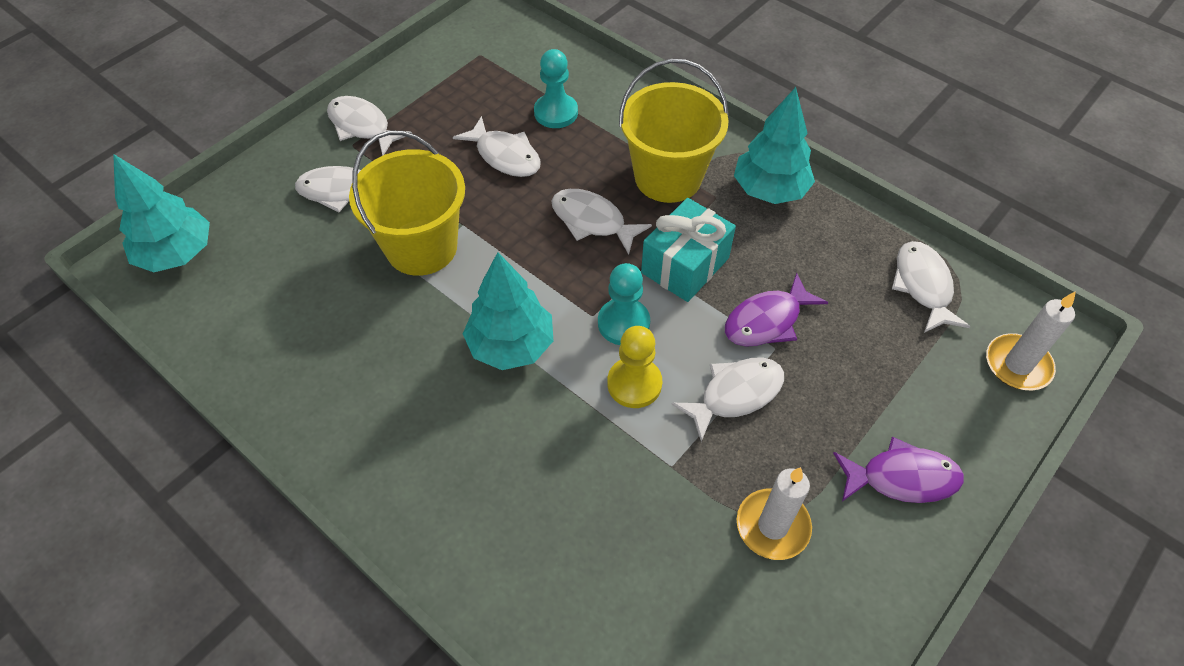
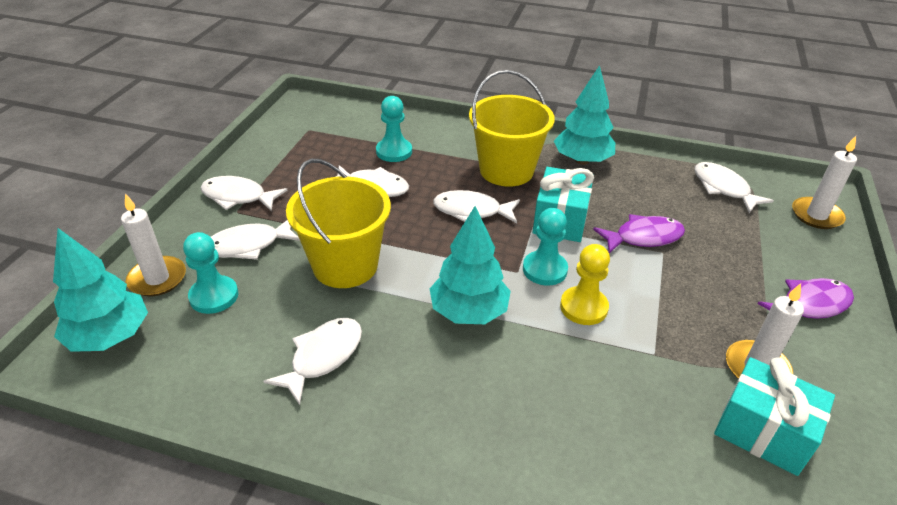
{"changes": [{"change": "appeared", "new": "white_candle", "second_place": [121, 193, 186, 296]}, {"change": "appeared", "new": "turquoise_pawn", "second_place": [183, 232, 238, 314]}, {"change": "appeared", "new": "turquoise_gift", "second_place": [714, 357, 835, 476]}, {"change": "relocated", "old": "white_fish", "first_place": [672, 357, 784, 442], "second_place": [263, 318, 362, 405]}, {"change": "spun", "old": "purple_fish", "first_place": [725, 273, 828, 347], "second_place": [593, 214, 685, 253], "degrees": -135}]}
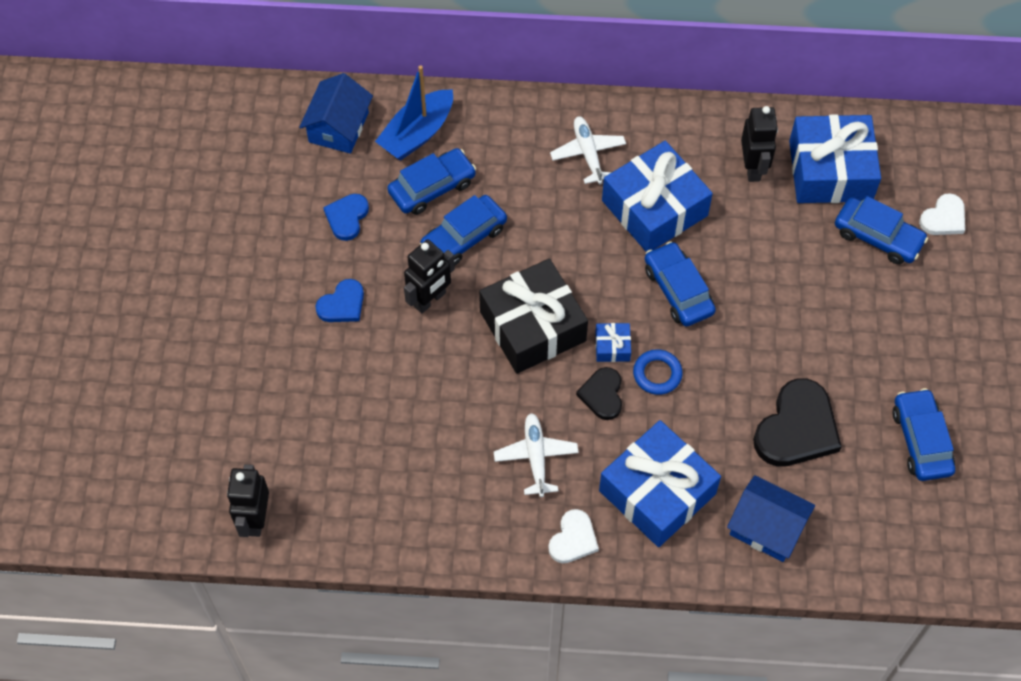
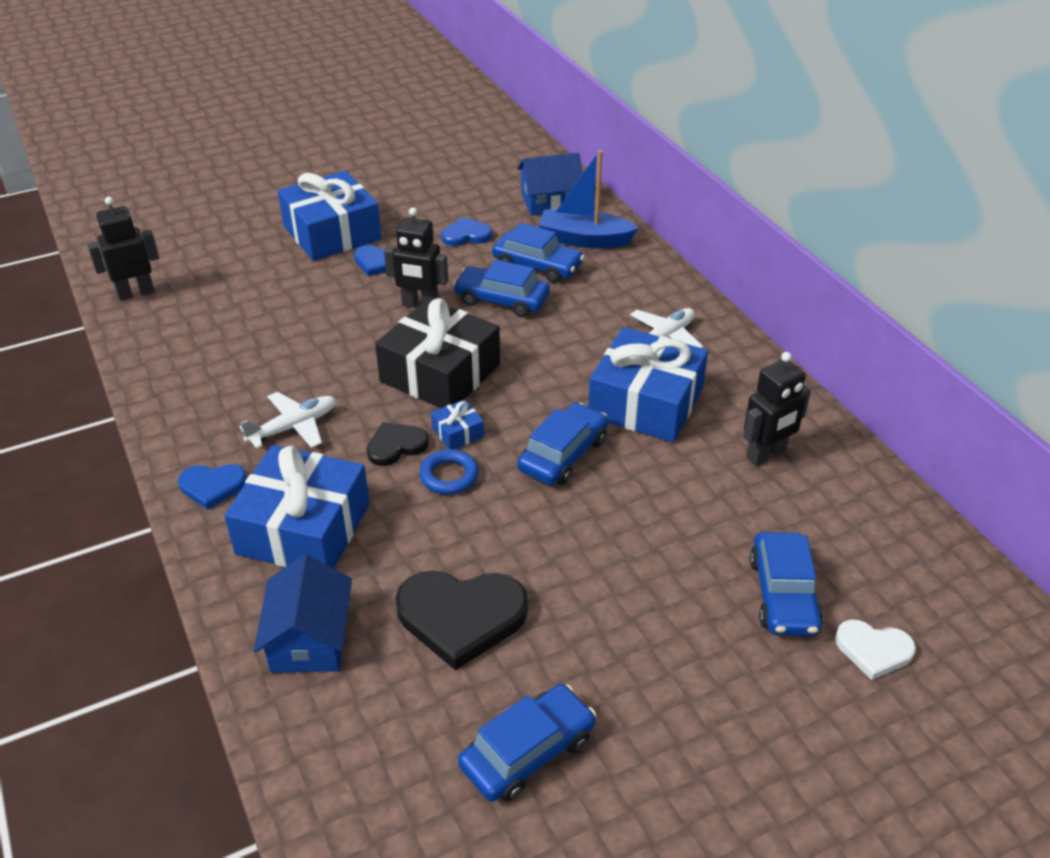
{"changes": [{"change": "relocated", "old": "blue_gift", "first_place": [789, 114, 881, 203], "second_place": [278, 171, 382, 261]}, {"change": "colour", "old": "white_heart", "new": "blue_heart", "first_place": [548, 509, 599, 563], "second_place": [178, 464, 247, 510]}]}
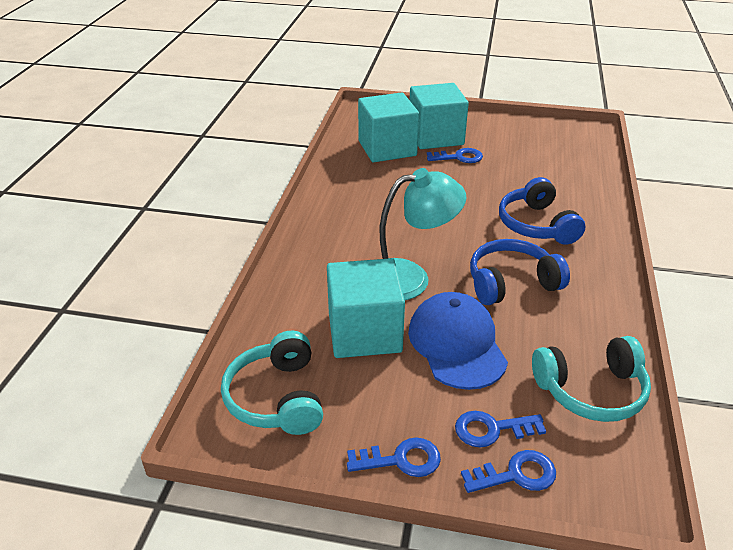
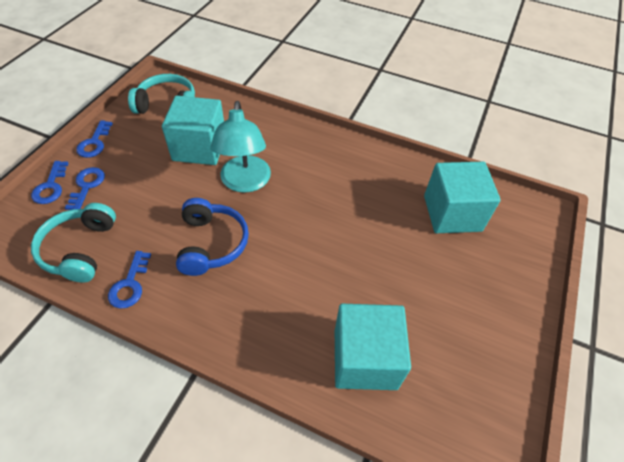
{"changes": [{"change": "missing", "old": "blue_cap", "first_place": [408, 292, 508, 390]}, {"change": "missing", "old": "blue_headphones", "first_place": [499, 177, 585, 245]}, {"change": "relocated", "old": "turquoise_cube", "first_place": [410, 83, 469, 149], "second_place": [335, 304, 411, 390]}, {"change": "relocated", "old": "blue_key", "first_place": [427, 148, 483, 163], "second_place": [108, 251, 151, 309]}]}
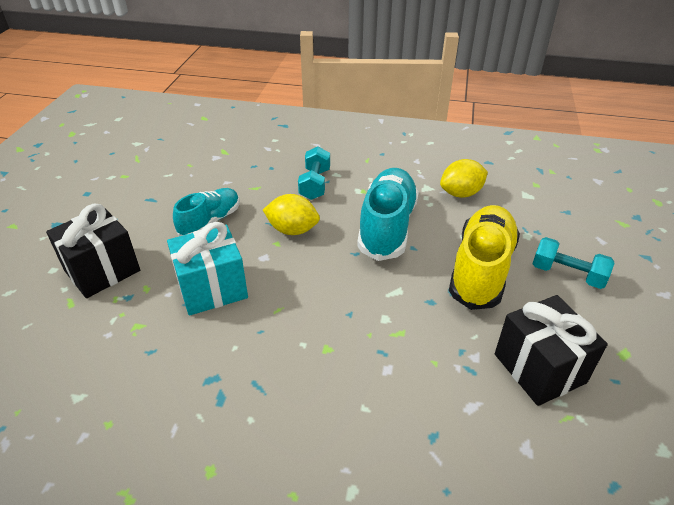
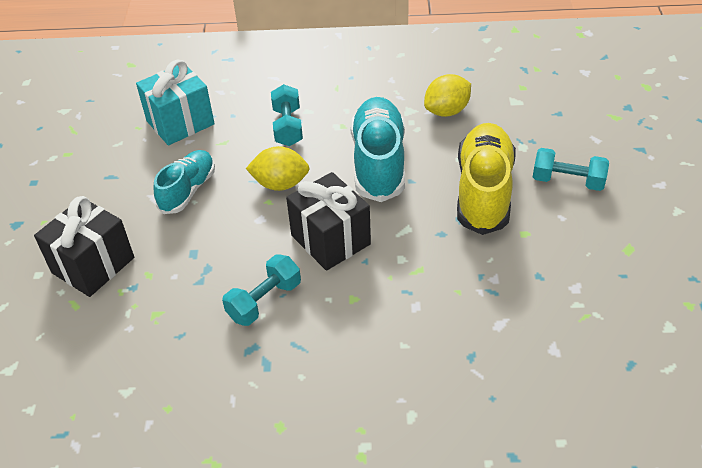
{"changes": [{"change": "appeared", "new": "turquoise_dumbbell", "second_place": [222, 255, 301, 326]}, {"change": "relocated", "old": "turquoise_gift", "first_place": [167, 222, 248, 316], "second_place": [136, 59, 215, 146]}, {"change": "relocated", "old": "black_gift", "first_place": [495, 295, 608, 406], "second_place": [286, 172, 371, 271]}]}
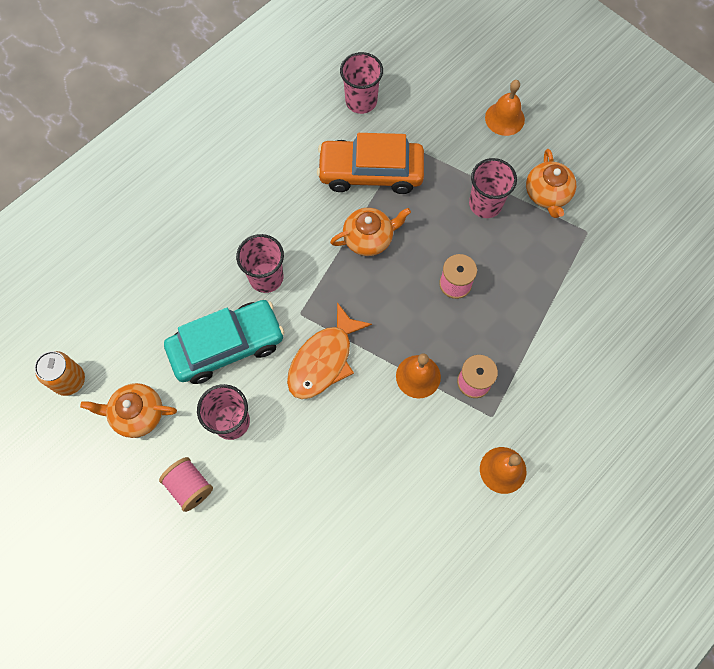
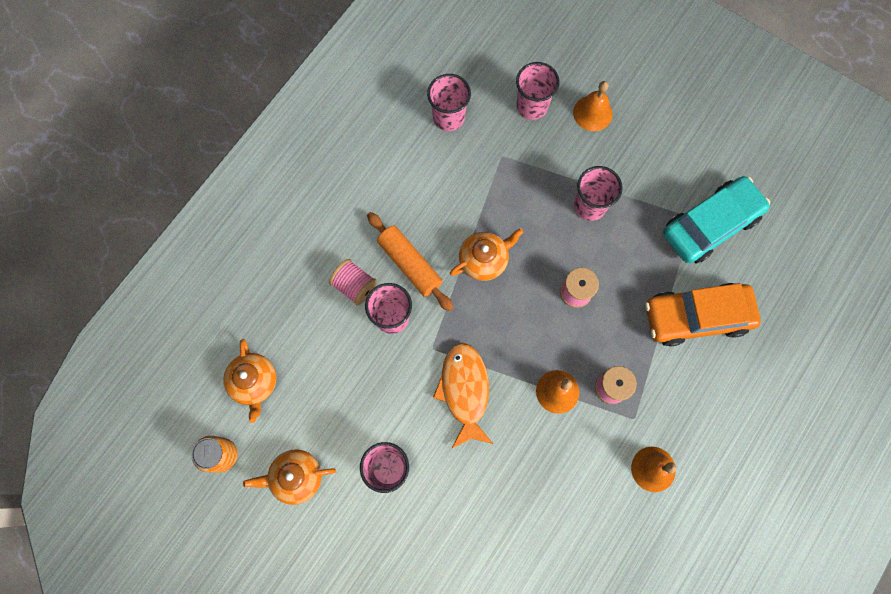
{"changes": [{"change": "appeared", "new": "orange_rolling_pin", "second_place": [367, 212, 453, 311]}, {"change": "appeared", "new": "pink_cup", "second_place": [516, 62, 560, 120]}, {"change": "relocated", "old": "pink_spool", "first_place": [159, 457, 213, 512], "second_place": [329, 259, 377, 305]}, {"change": "relocated", "old": "turquoise_car", "first_place": [164, 300, 284, 384], "second_place": [663, 176, 770, 264]}, {"change": "relocated", "old": "orange_car", "first_place": [317, 133, 424, 194], "second_place": [645, 283, 761, 347]}, {"change": "relocated", "old": "orange_teapot", "first_place": [526, 149, 576, 218], "second_place": [223, 339, 276, 423]}, {"change": "spun", "old": "orange_fish", "first_place": [287, 302, 372, 399], "second_place": [433, 343, 493, 448], "degrees": 150}]}
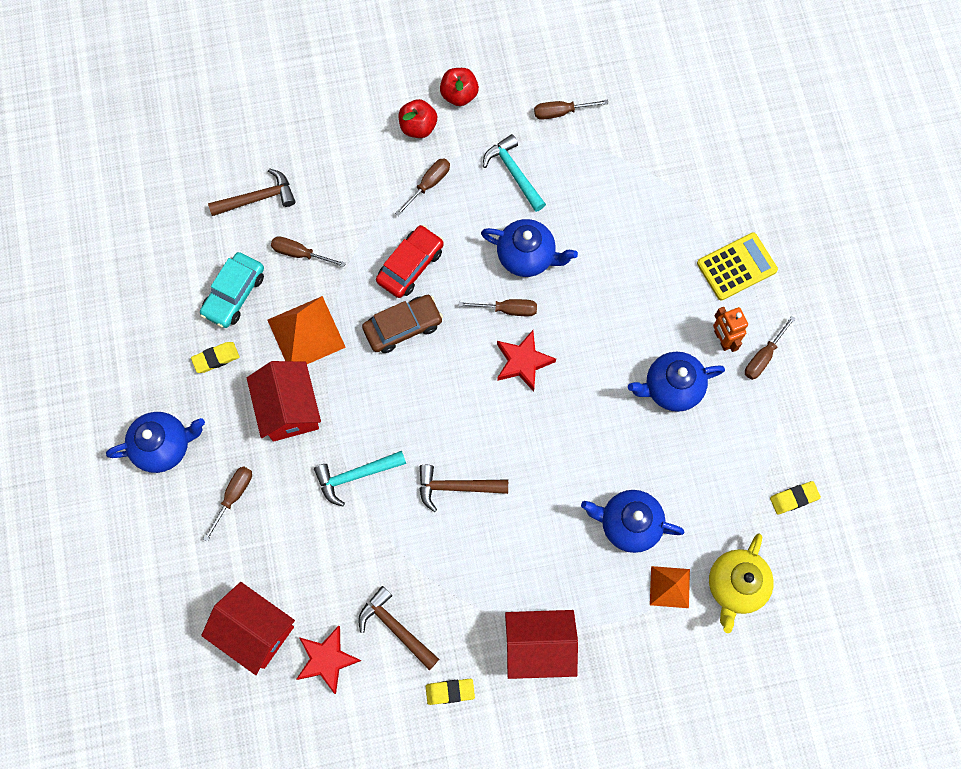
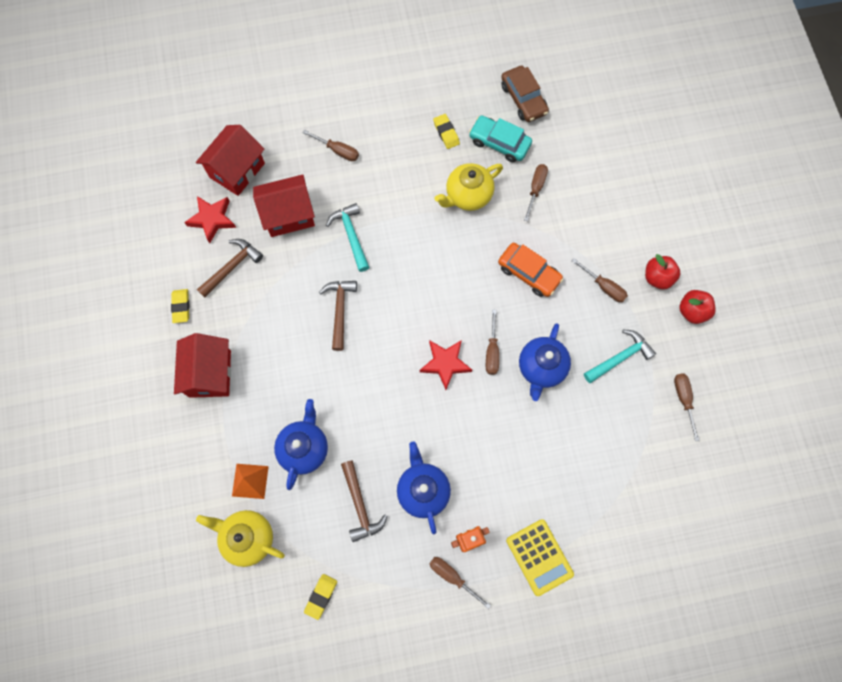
{"changes": [{"change": "missing", "old": "blue_teapot", "first_place": [106, 412, 205, 473]}, {"change": "relocated", "old": "brown_hammer", "first_place": [208, 168, 295, 216], "second_place": [341, 460, 387, 542]}, {"change": "relocated", "old": "red_house", "first_place": [247, 361, 321, 442], "second_place": [253, 174, 315, 237]}, {"change": "relocated", "old": "brown_car", "first_place": [362, 295, 443, 353], "second_place": [501, 66, 549, 122]}, {"change": "exchanged", "old": "orange_pyramid", "new": "yellow_teapot", "first_place": [268, 296, 346, 364], "second_place": [435, 163, 503, 211]}, {"change": "colour", "old": "red_car", "new": "orange_car", "first_place": [376, 225, 444, 298], "second_place": [498, 243, 563, 297]}, {"change": "spun", "old": "yellow_eraser", "first_place": [770, 481, 821, 514], "second_place": [304, 574, 337, 620], "degrees": 45}]}
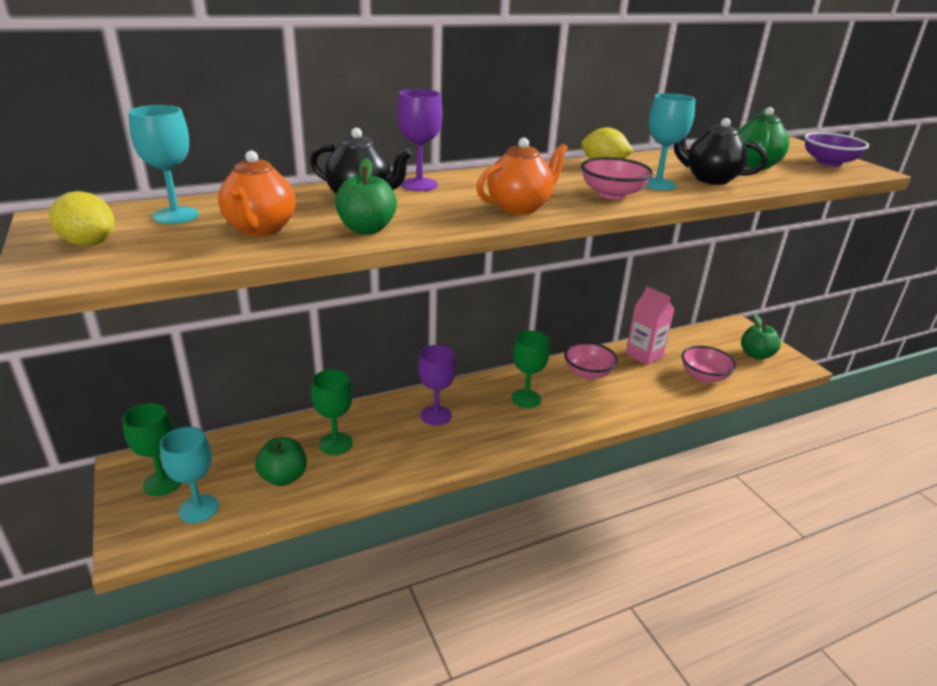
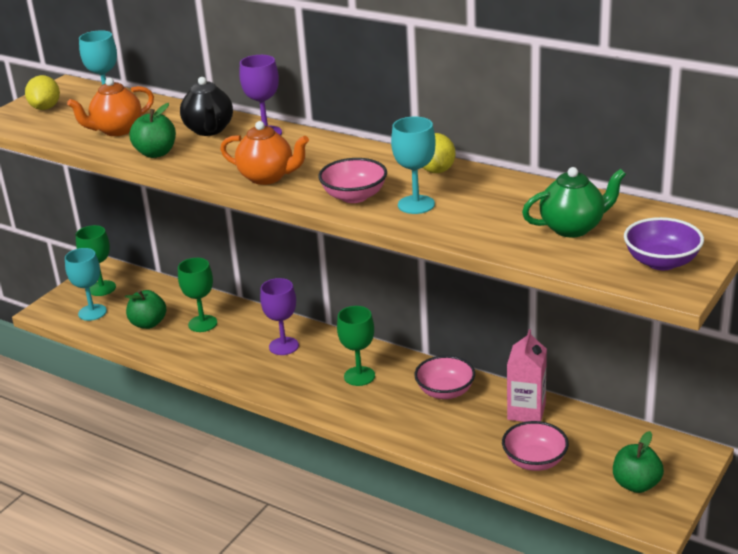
{"changes": [{"change": "missing", "old": "black_teapot", "first_place": [674, 118, 768, 185]}]}
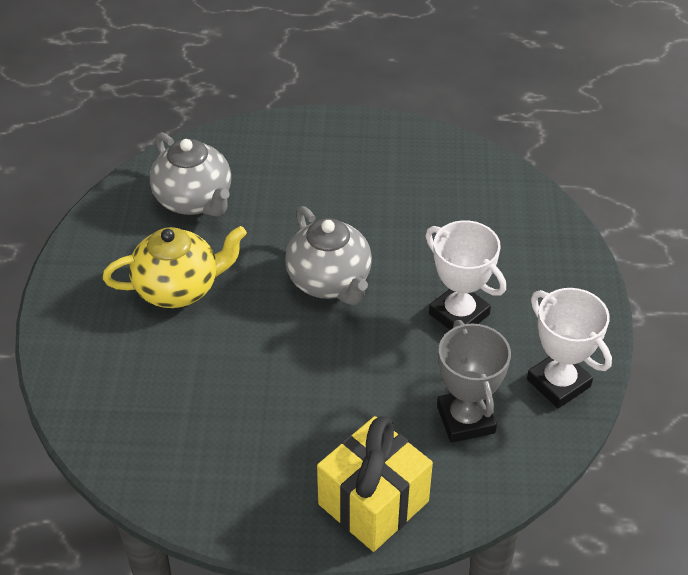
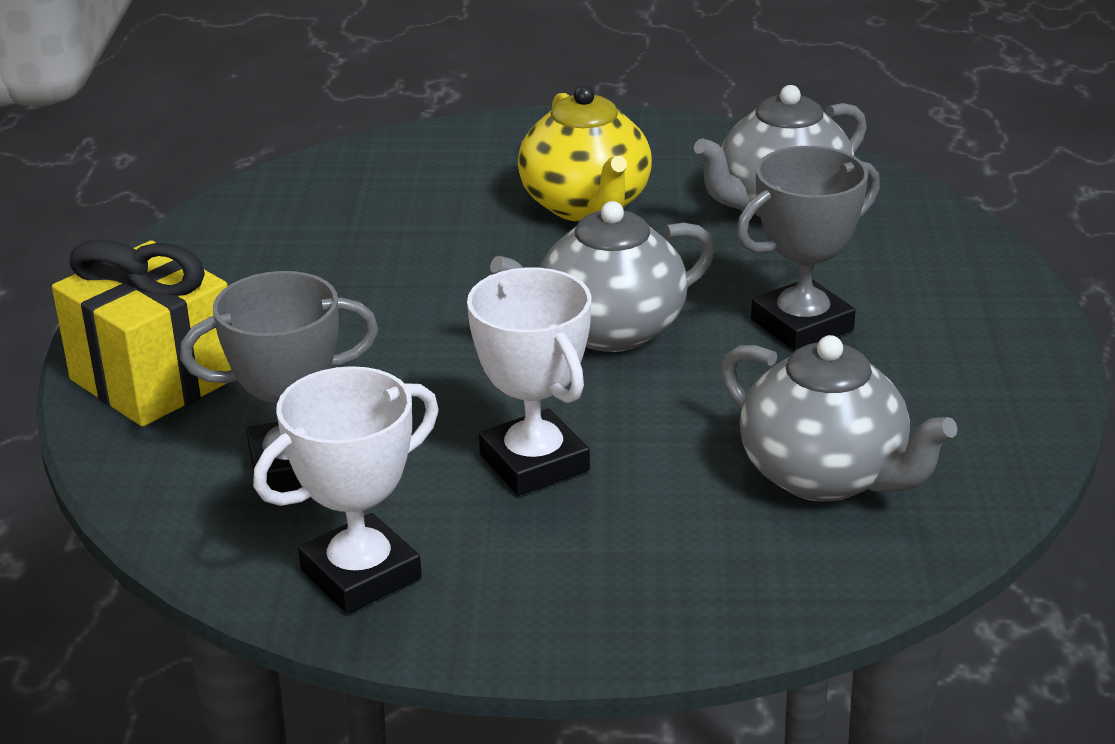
{"changes": [{"change": "appeared", "new": "grey_teapot", "second_place": [721, 335, 958, 502]}, {"change": "appeared", "new": "grey_trophy", "second_place": [736, 146, 880, 351]}, {"change": "spun", "old": "white_trophy", "first_place": [426, 220, 506, 330], "second_place": [467, 268, 592, 496], "degrees": -75}]}
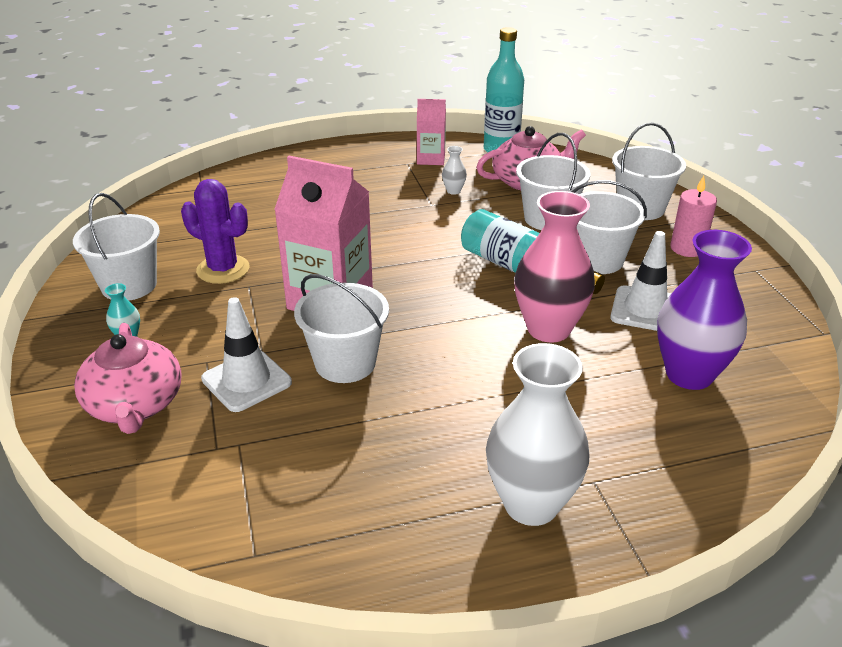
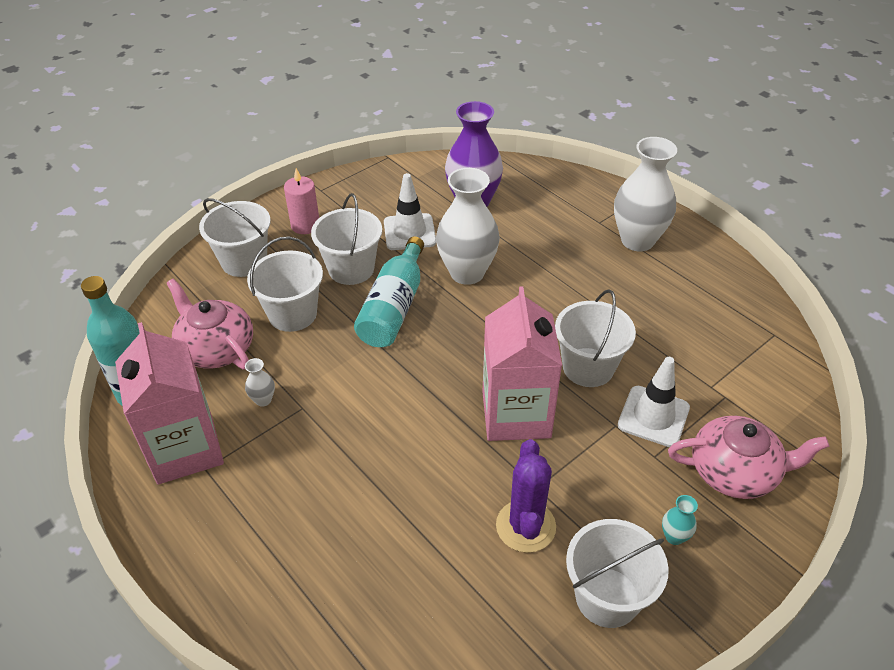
{"changes": [{"change": "colour", "old": "pink_vase", "new": "white_vase", "first_place": [514, 191, 595, 343], "second_place": [436, 168, 500, 285]}, {"change": "spun", "old": "pink_teapot", "first_place": [74, 323, 182, 434], "second_place": [668, 416, 829, 499], "degrees": 45}, {"change": "size", "old": "pink_carton", "first_place": [417, 99, 446, 165], "second_place": [115, 322, 224, 484], "factor": 1.85}]}
